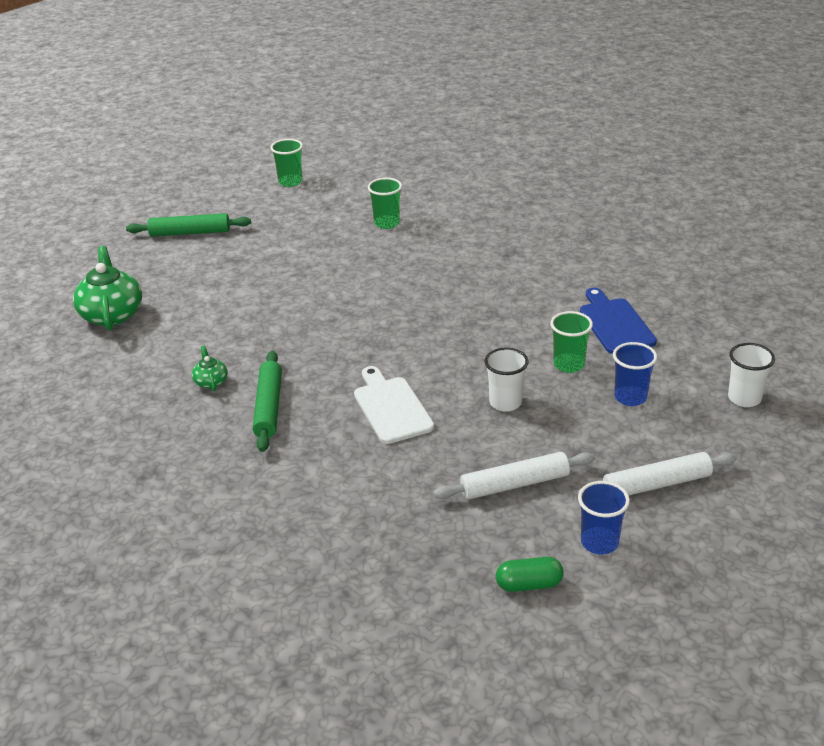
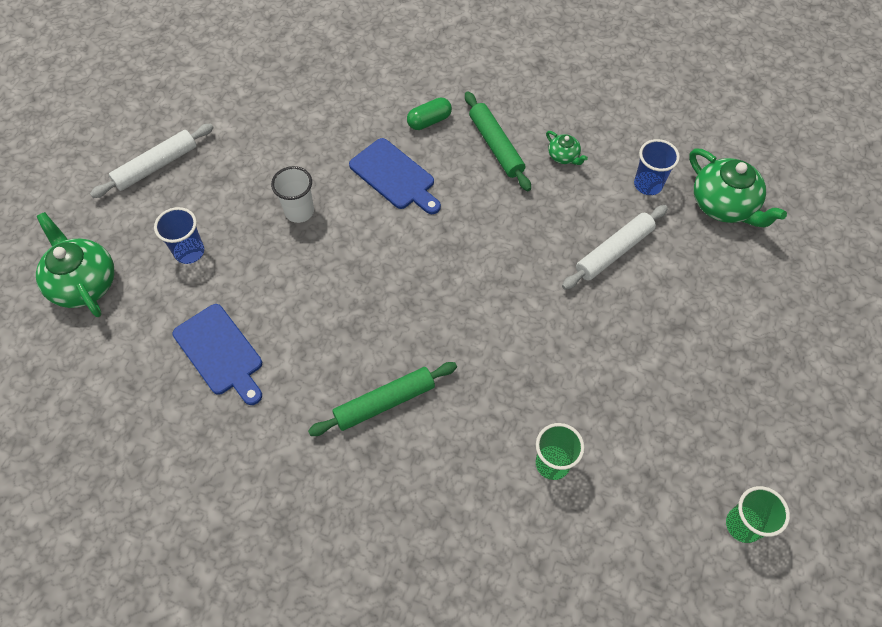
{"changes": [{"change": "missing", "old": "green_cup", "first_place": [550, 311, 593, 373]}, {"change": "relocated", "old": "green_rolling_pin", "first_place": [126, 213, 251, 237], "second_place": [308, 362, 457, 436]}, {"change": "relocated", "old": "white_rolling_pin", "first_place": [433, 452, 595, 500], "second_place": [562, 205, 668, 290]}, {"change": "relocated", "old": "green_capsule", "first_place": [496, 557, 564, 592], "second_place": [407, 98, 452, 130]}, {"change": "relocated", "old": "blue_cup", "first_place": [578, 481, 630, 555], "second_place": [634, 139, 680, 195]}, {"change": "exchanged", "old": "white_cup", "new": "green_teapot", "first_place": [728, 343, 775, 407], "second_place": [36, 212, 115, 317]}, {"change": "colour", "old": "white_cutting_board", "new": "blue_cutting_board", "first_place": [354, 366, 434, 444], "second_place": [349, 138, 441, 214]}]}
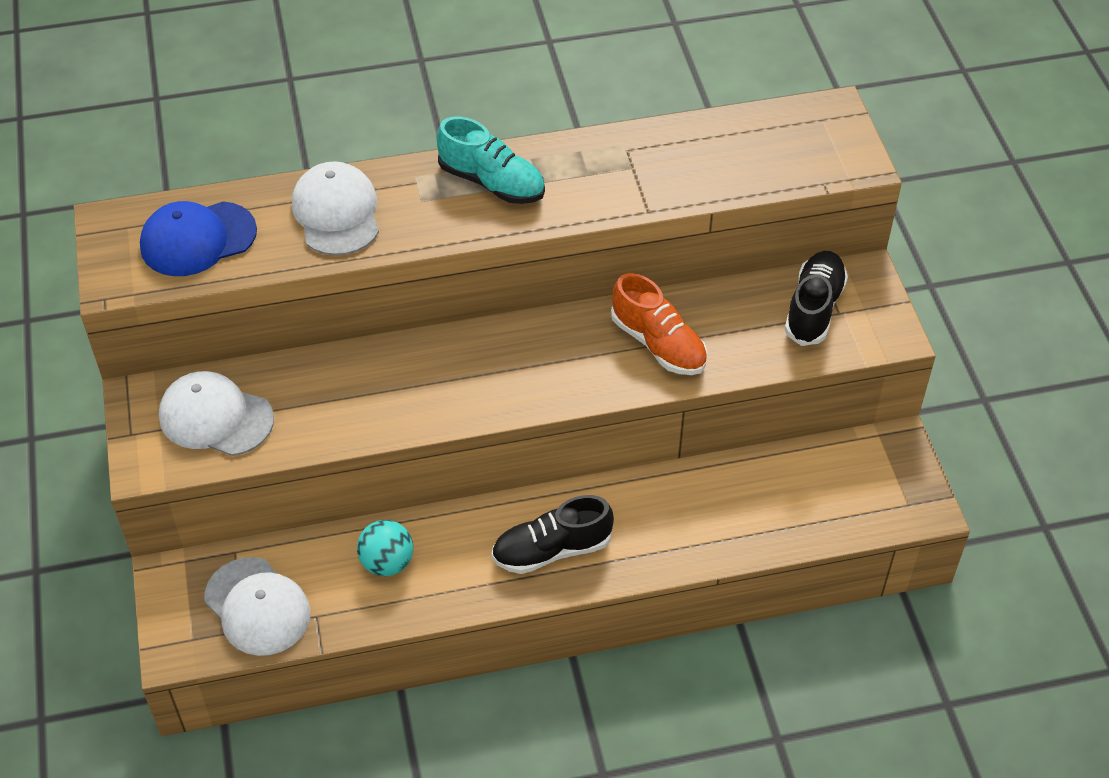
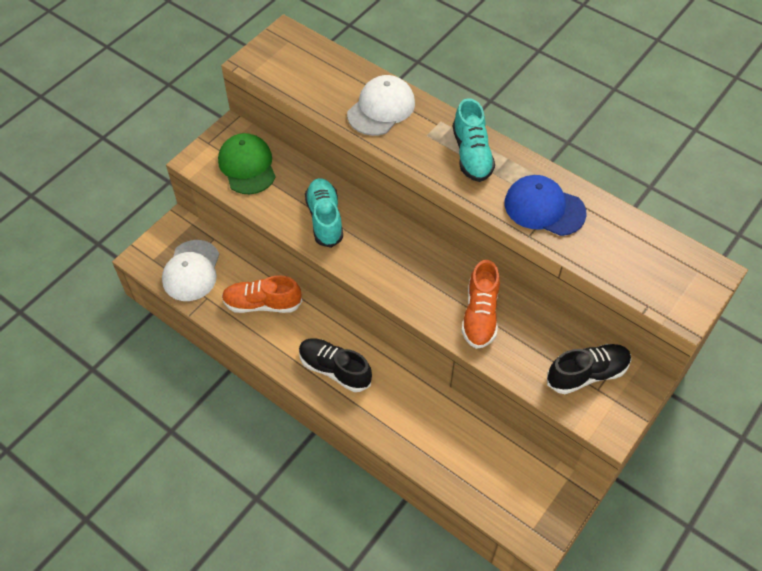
{"changes": [{"change": "appeared", "new": "turquoise_shoe", "second_place": [305, 178, 343, 248]}, {"change": "relocated", "old": "blue_cap", "first_place": [140, 201, 257, 276], "second_place": [505, 175, 587, 236]}, {"change": "exchanged", "old": "turquoise_ball", "new": "orange_shoe", "first_place": [357, 520, 413, 576], "second_place": [222, 275, 302, 313]}, {"change": "colour", "old": "white_cap", "new": "green_cap", "first_place": [159, 371, 274, 456], "second_place": [218, 133, 276, 194]}]}
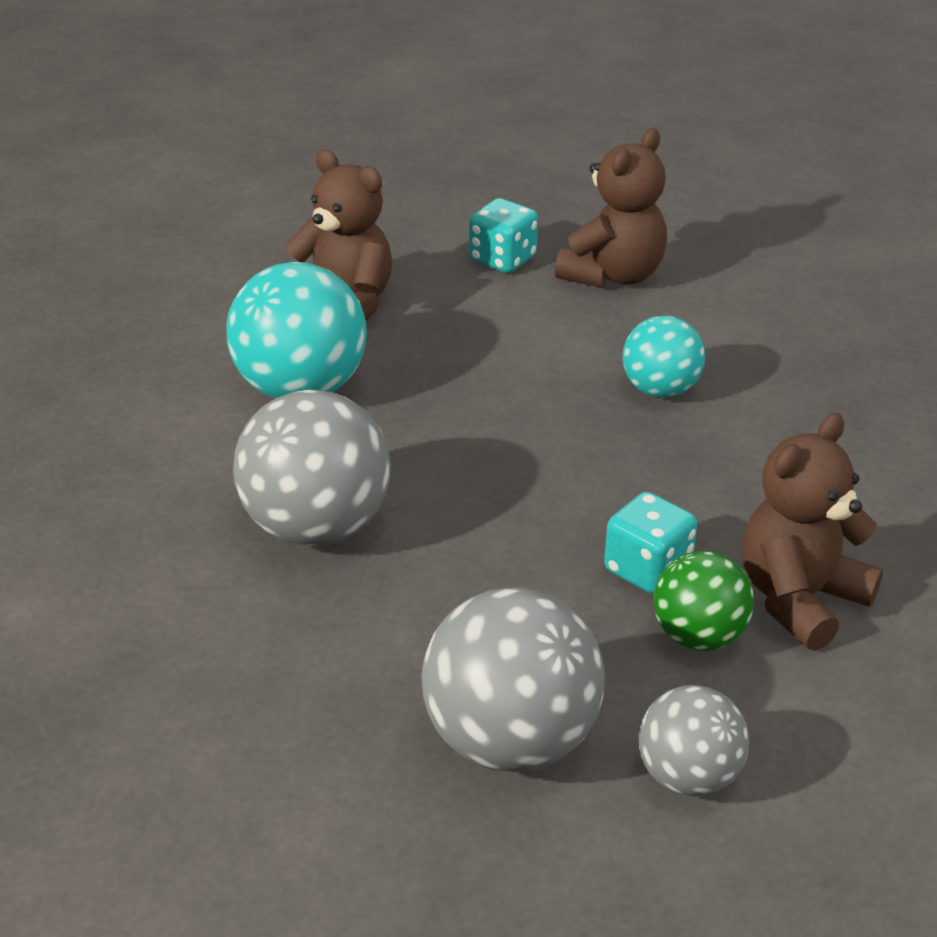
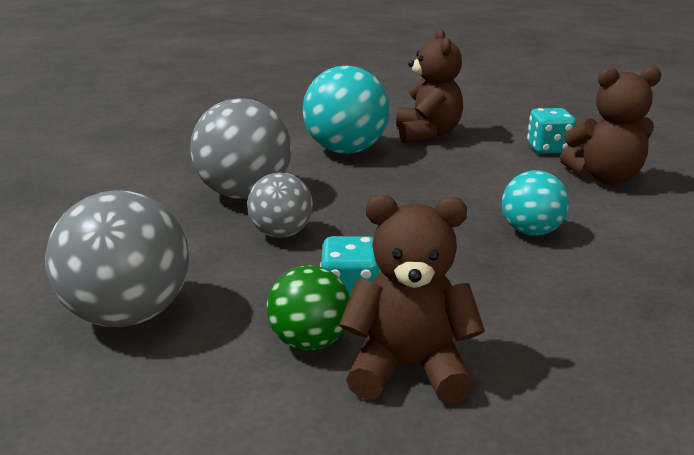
{"changes": [{"change": "relocated", "old": "grey_ball", "first_place": [639, 685, 749, 796], "second_place": [247, 172, 313, 238]}]}
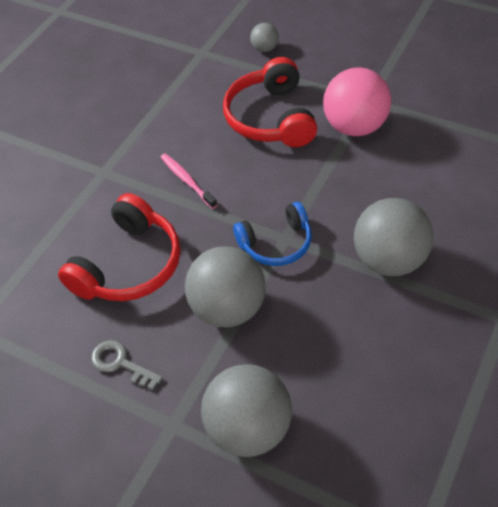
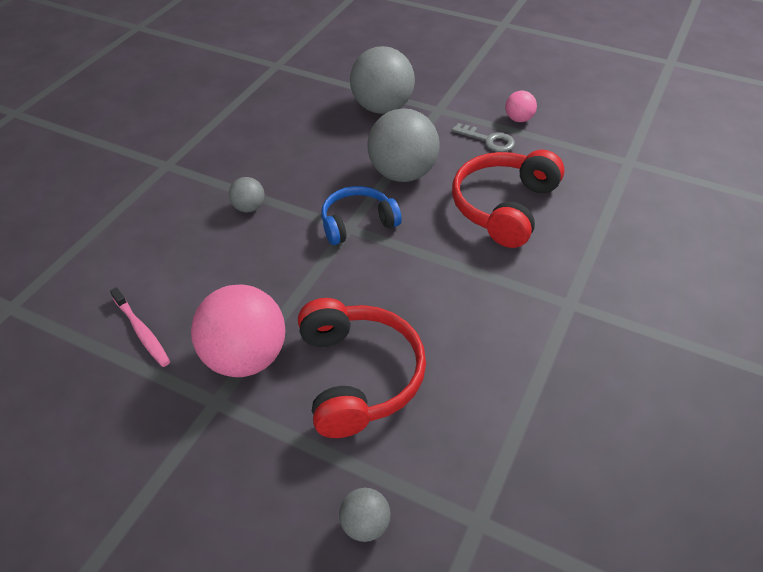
{"changes": [{"change": "appeared", "new": "pink_ball", "second_place": [505, 91, 537, 122]}, {"change": "relocated", "old": "pink_toothbrush", "first_place": [161, 153, 217, 209], "second_place": [110, 287, 170, 367]}, {"change": "size", "old": "grey_ball", "first_place": [354, 198, 433, 276], "second_place": [229, 177, 265, 212], "factor": 0.48}]}
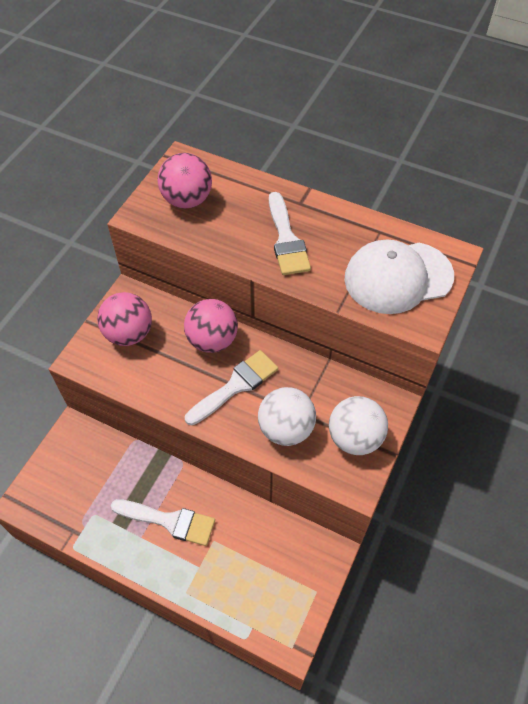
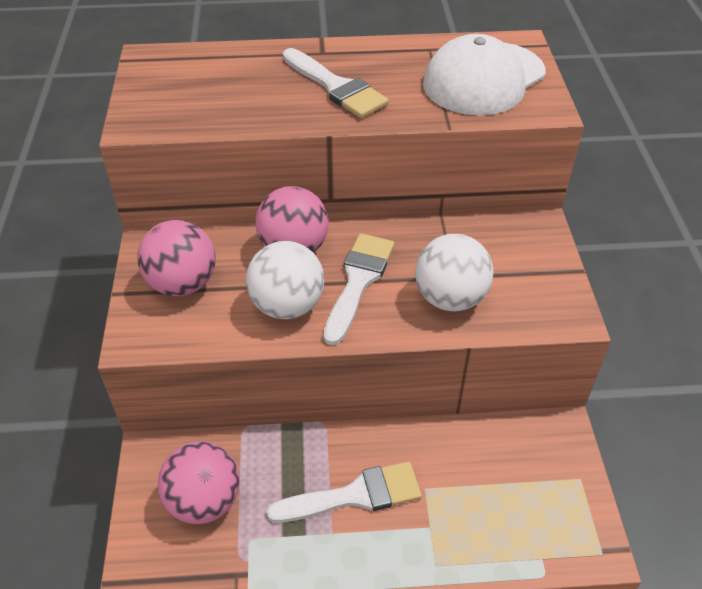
{"changes": [{"change": "relocated", "old": "pink_ball", "first_place": [157, 153, 212, 208], "second_place": [158, 441, 240, 524]}, {"change": "relocated", "old": "white_ball", "first_place": [329, 396, 388, 455], "second_place": [246, 241, 324, 319]}]}
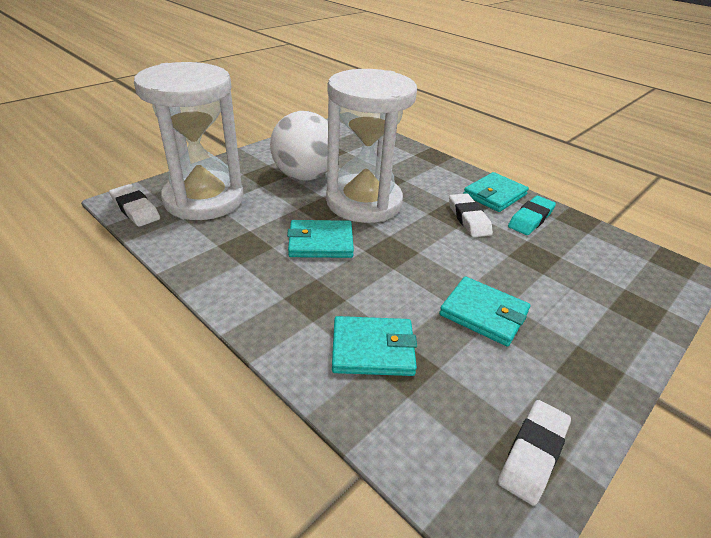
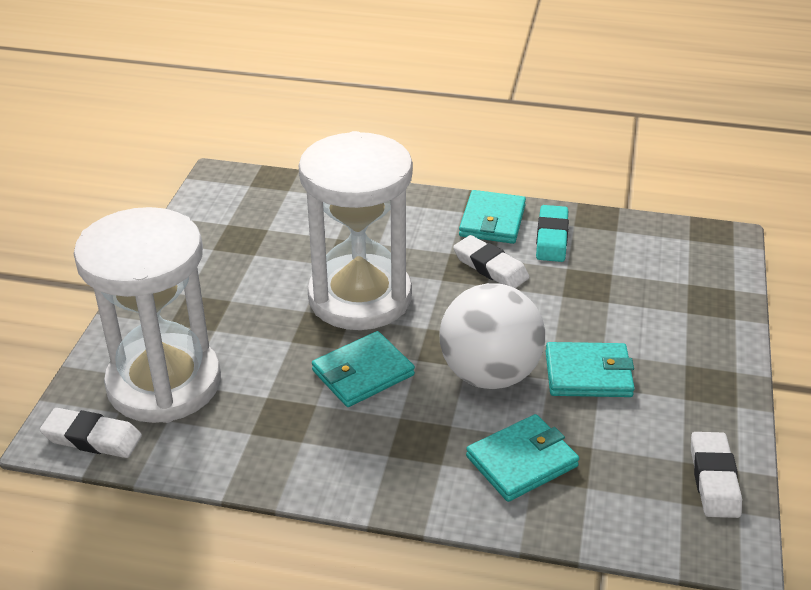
{"changes": [{"change": "relocated", "old": "white_ball", "first_place": [270, 111, 328, 181], "second_place": [439, 283, 545, 389]}]}
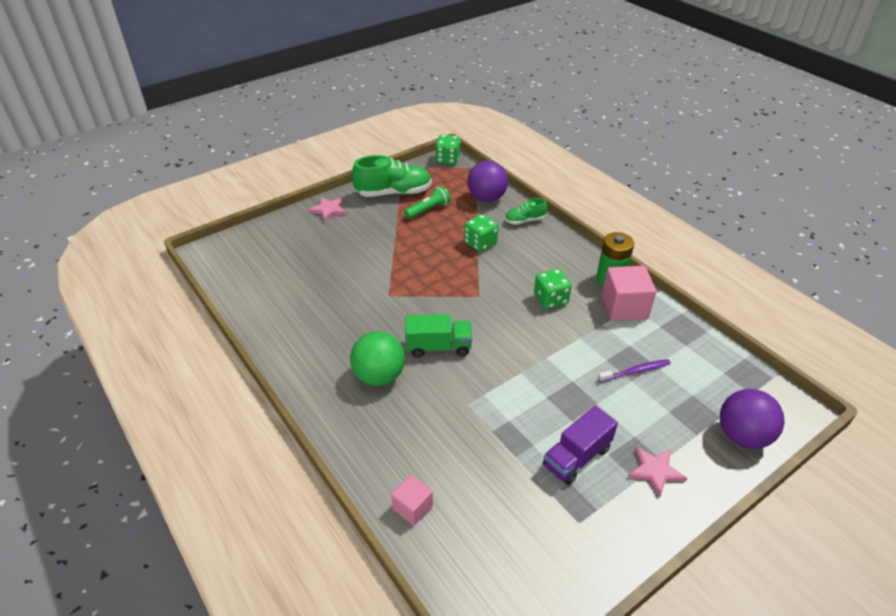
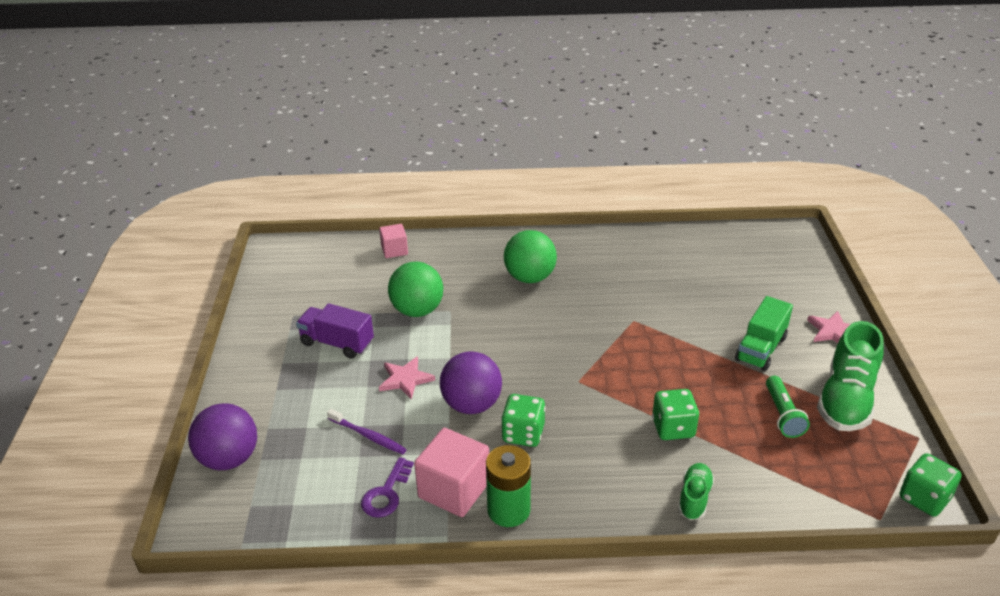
{"changes": [{"change": "appeared", "new": "purple_key", "second_place": [361, 457, 414, 518]}, {"change": "appeared", "new": "green_ball", "second_place": [388, 262, 443, 317]}, {"change": "relocated", "old": "green_truck", "first_place": [405, 314, 472, 358], "second_place": [735, 296, 793, 371]}, {"change": "relocated", "old": "purple_ball", "first_place": [468, 161, 508, 202], "second_place": [440, 351, 502, 414]}, {"change": "relocated", "old": "pink_star", "first_place": [627, 447, 687, 498], "second_place": [379, 356, 435, 400]}, {"change": "spun", "old": "purple_truck", "first_place": [543, 406, 618, 485], "second_place": [296, 303, 374, 359], "degrees": -60}, {"change": "spun", "old": "purple_toothbrush", "first_place": [598, 359, 671, 383], "second_place": [327, 409, 407, 454], "degrees": -75}]}
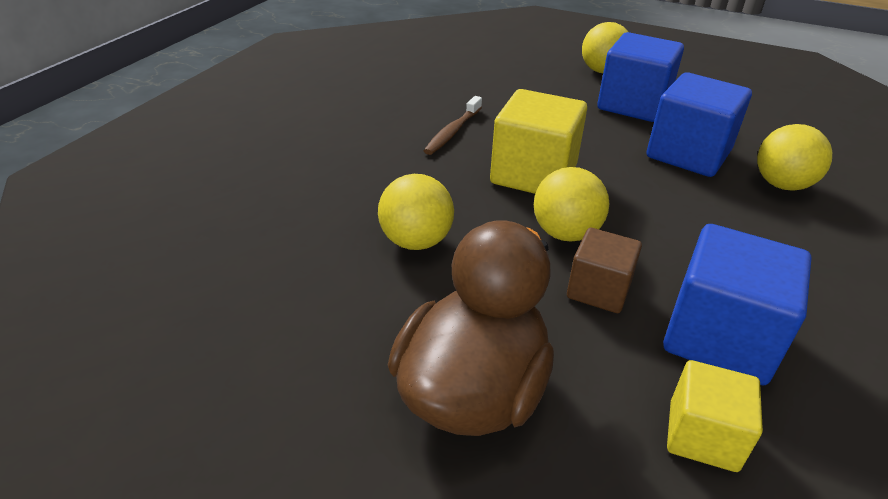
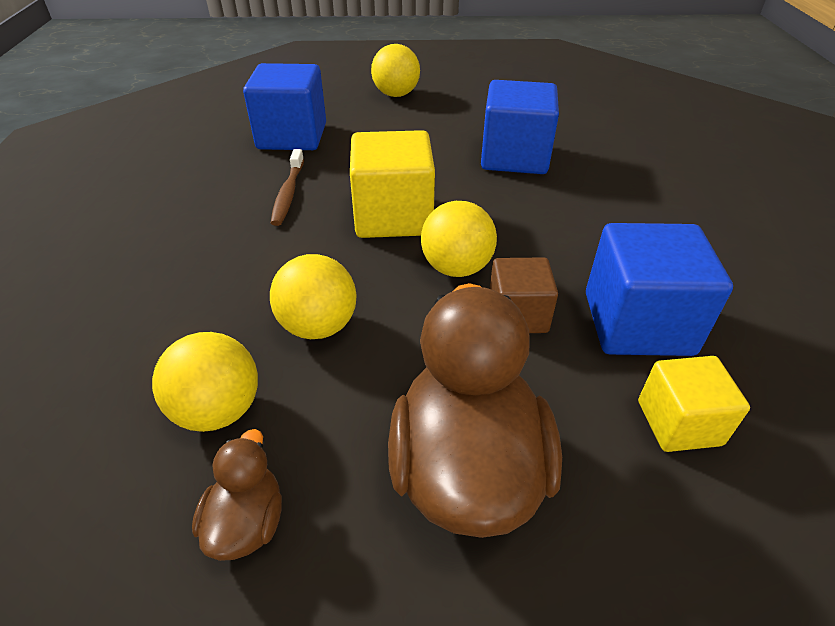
{"changes": [{"change": "appeared", "new": "brown_duck", "second_place": [192, 429, 282, 561]}, {"change": "relocated", "old": "blue_cube", "first_place": [597, 32, 684, 122], "second_place": [243, 63, 326, 150]}, {"change": "relocated", "old": "yellow_ball", "first_place": [757, 124, 832, 191], "second_place": [152, 332, 258, 432]}]}
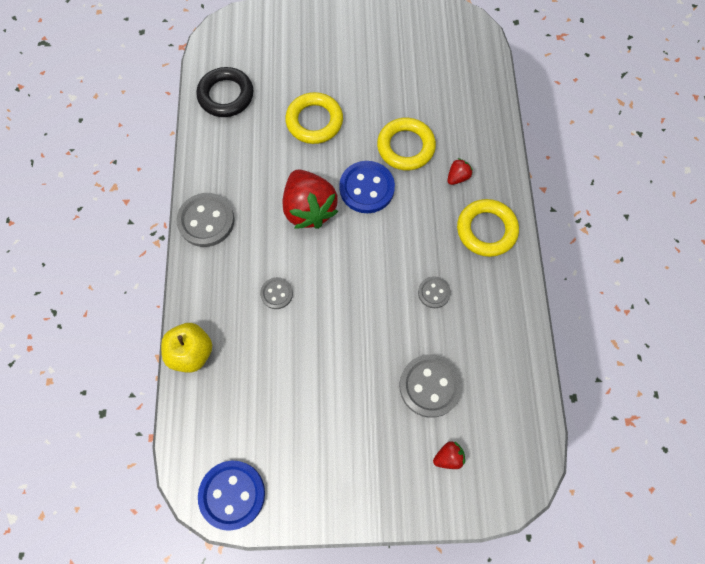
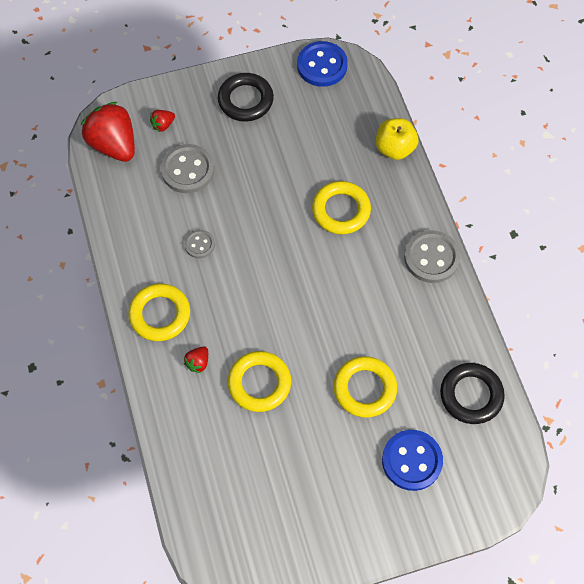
{"changes": [{"change": "appeared", "new": "black_ring", "second_place": [218, 73, 274, 122]}, {"change": "relocated", "old": "red_strawberry", "first_place": [282, 170, 338, 229], "second_place": [81, 102, 135, 162]}, {"change": "relocated", "old": "blue_button", "first_place": [339, 161, 395, 213], "second_place": [382, 430, 443, 491]}, {"change": "exchanged", "old": "grey_button", "new": "yellow_ring", "first_place": [260, 277, 293, 309], "second_place": [312, 181, 371, 234]}]}
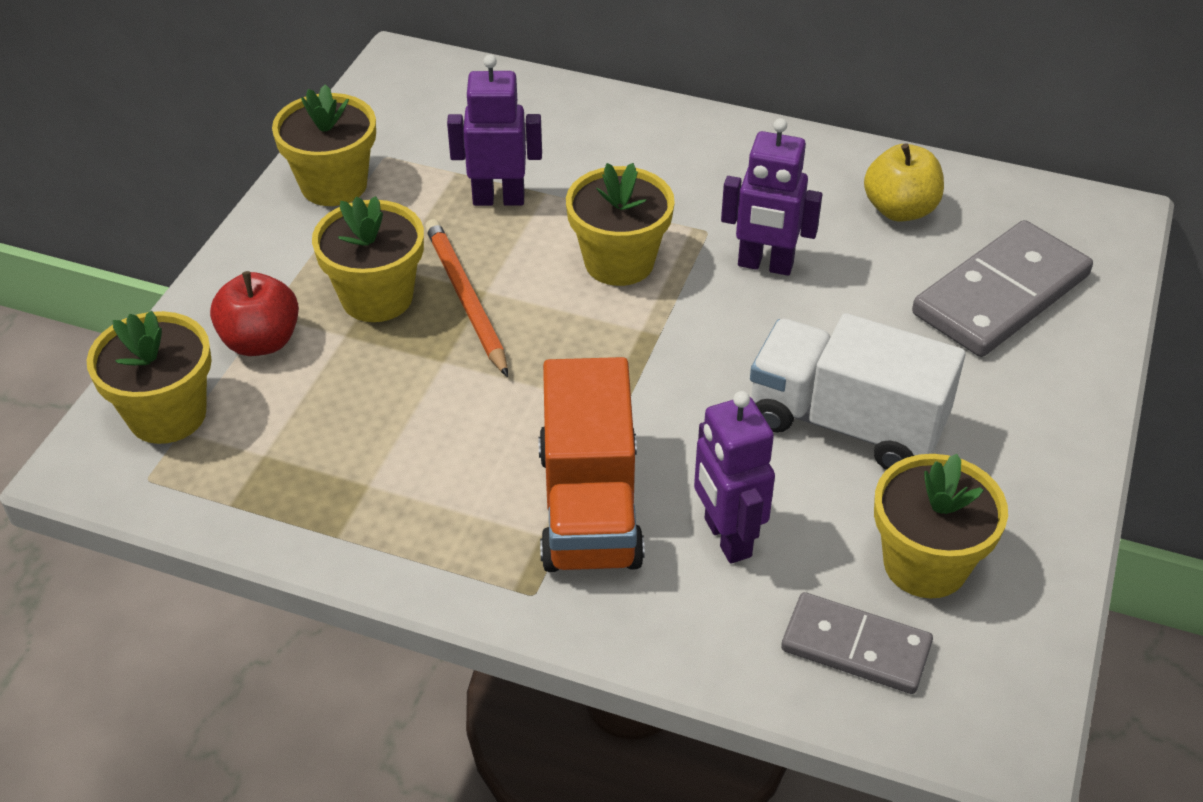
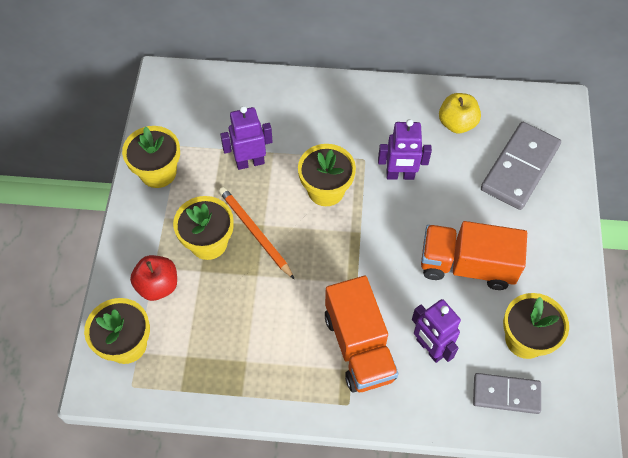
{"changes": [{"change": "colour", "old": "white_truck", "new": "orange_truck", "first_place": [750, 313, 965, 470], "second_place": [421, 221, 527, 290]}]}
